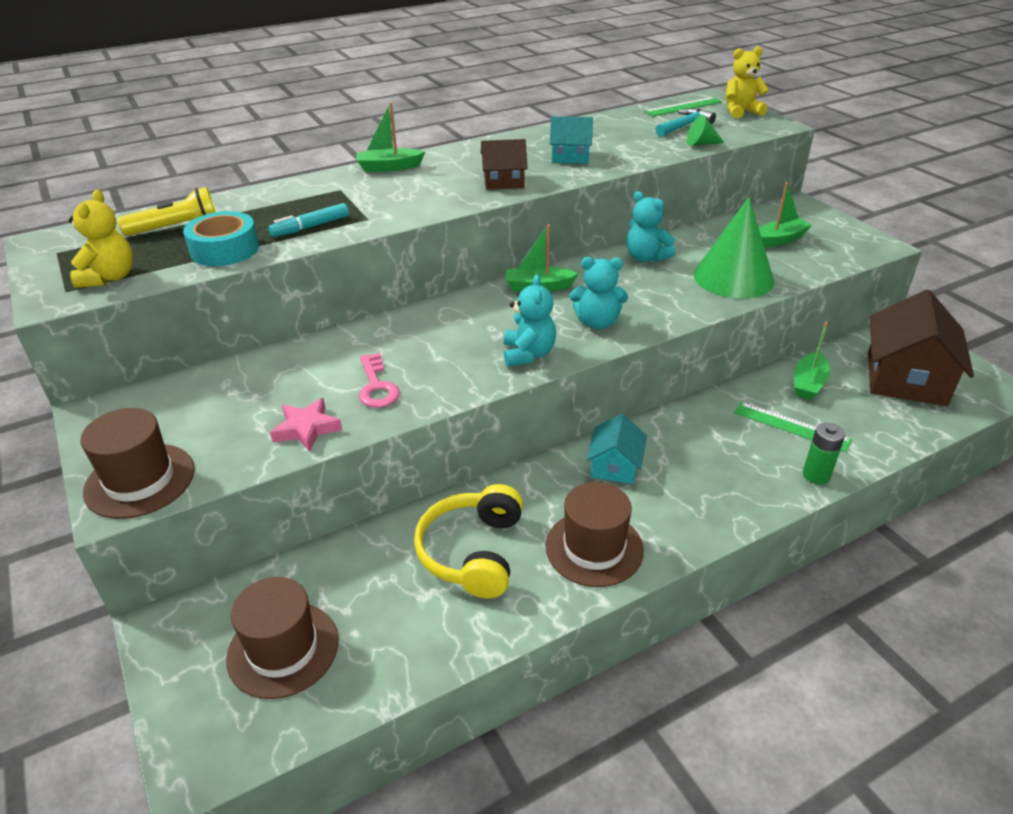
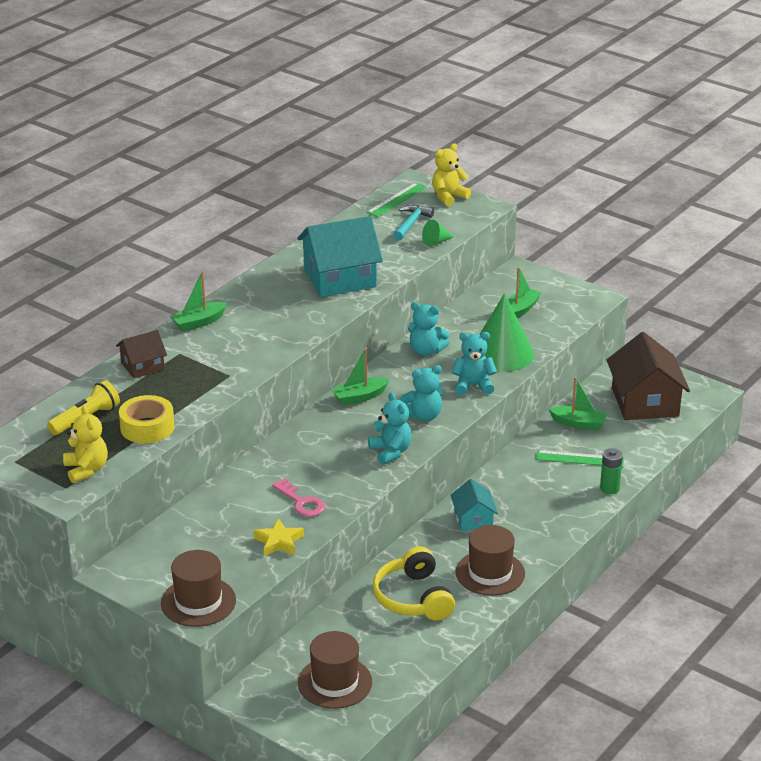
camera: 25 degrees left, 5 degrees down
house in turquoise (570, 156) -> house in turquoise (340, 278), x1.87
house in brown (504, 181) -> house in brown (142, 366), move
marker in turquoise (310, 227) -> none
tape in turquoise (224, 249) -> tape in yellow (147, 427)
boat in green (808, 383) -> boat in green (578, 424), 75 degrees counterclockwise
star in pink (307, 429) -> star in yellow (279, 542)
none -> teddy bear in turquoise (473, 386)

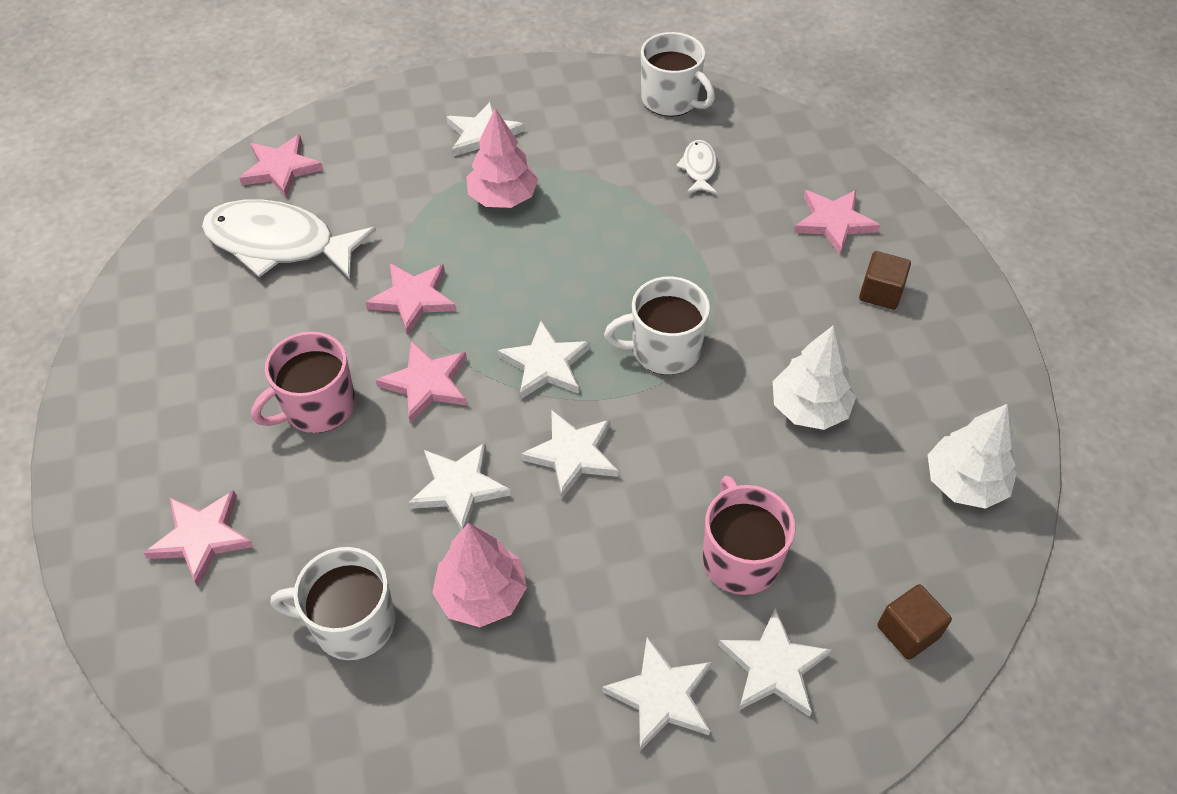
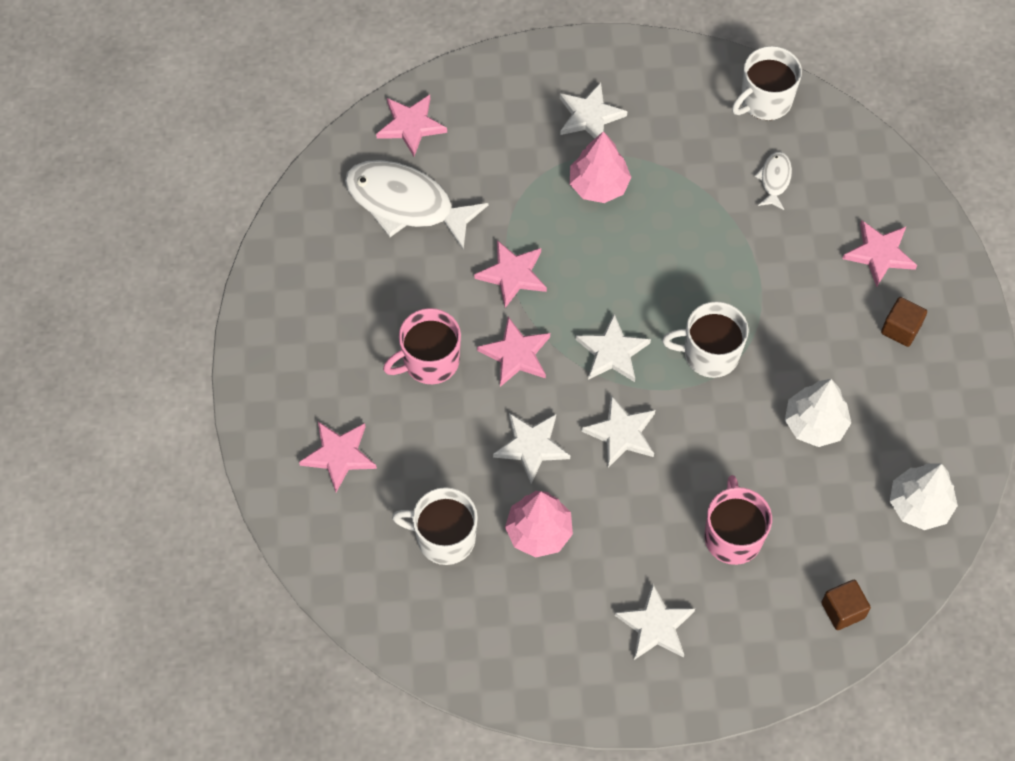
camera: 10 degrees right, 10 degrees up
mug in white (671, 100) -> mug in white (764, 100), 90 degrees clockwise
star in white (773, 667) -> none

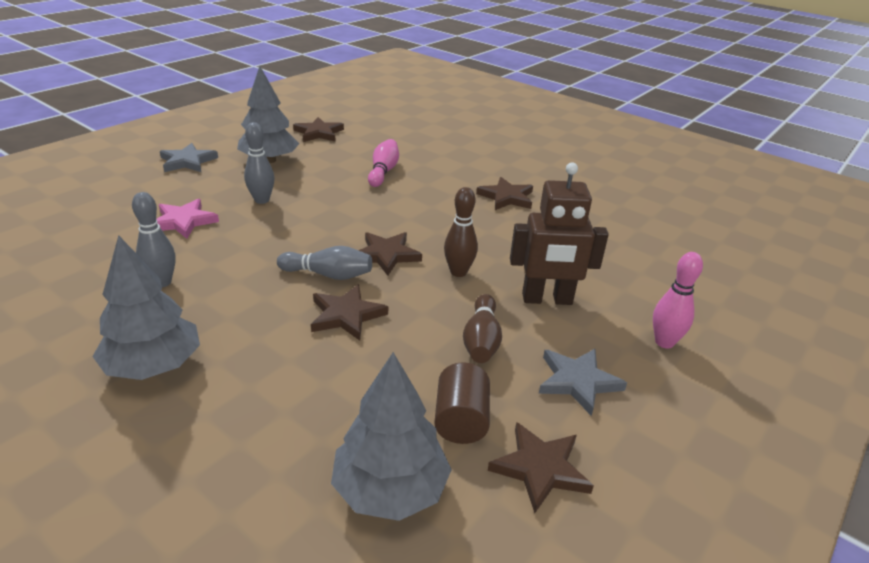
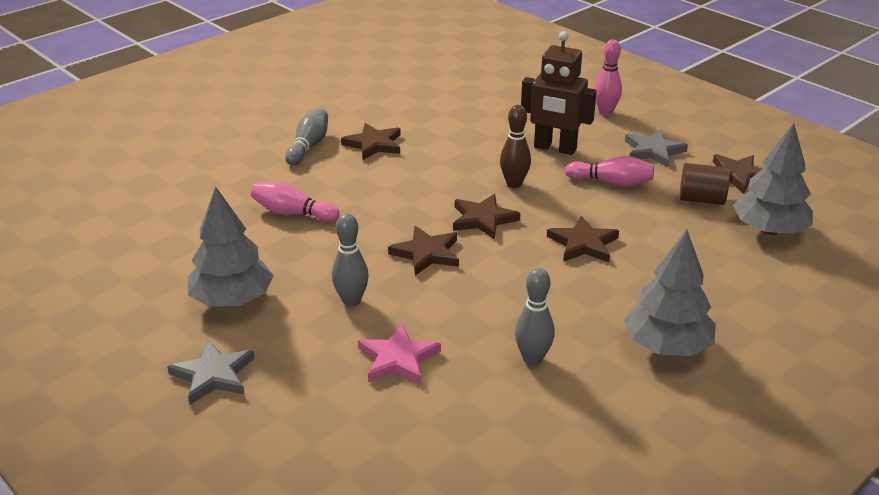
camera: 80 degrees left, 0 degrees up
star in brown (318, 133) -> star in brown (426, 253), move
robot in brown (547, 299) -> robot in brown (555, 148), 105 degrees clockwise
bowling pin in grey (328, 275) -> bowling pin in grey (308, 146), move
bowling pin in brown (481, 341) -> bowling pin in pink (612, 183)

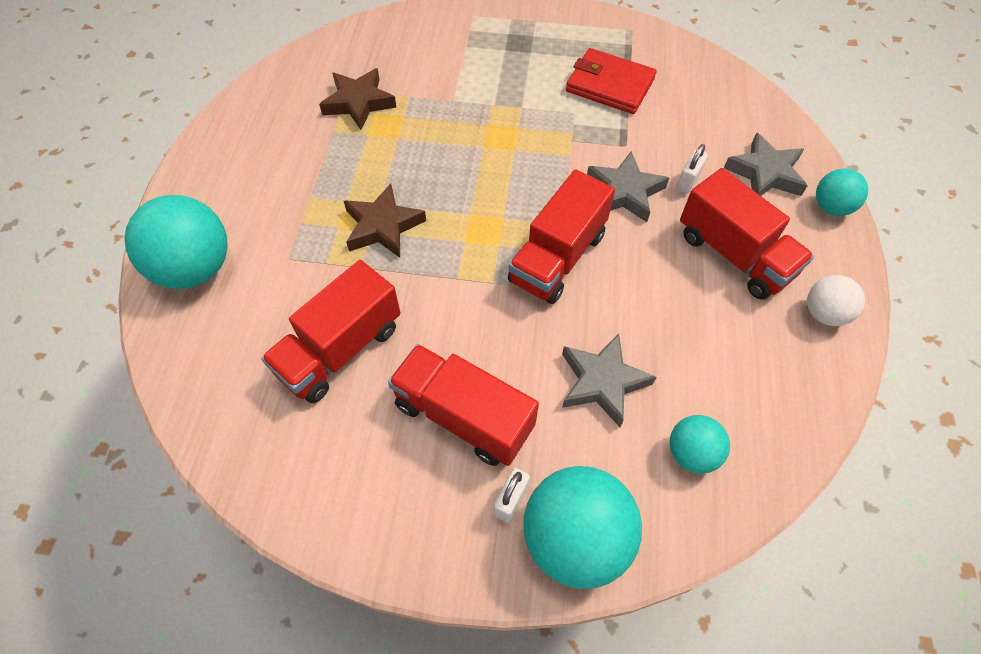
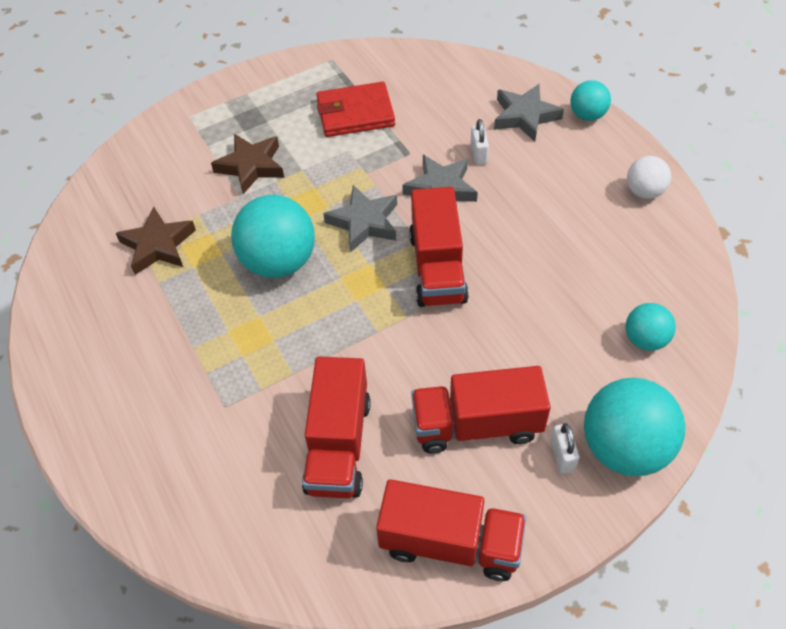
camera: 35 degrees left, 5 degrees down
truck in red (734, 254) -> truck in red (450, 542), move
star in brown (383, 226) -> star in brown (251, 166), move
ball in turquoise (195, 268) -> ball in turquoise (279, 262), move
star in grey (602, 382) -> star in grey (364, 222), move

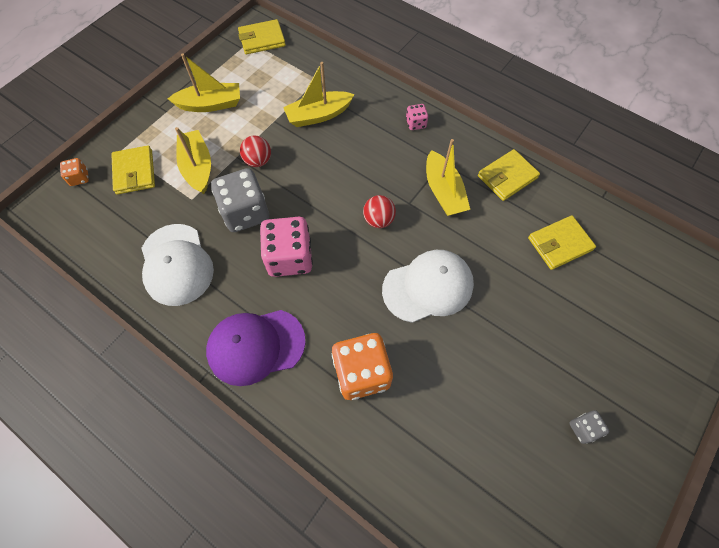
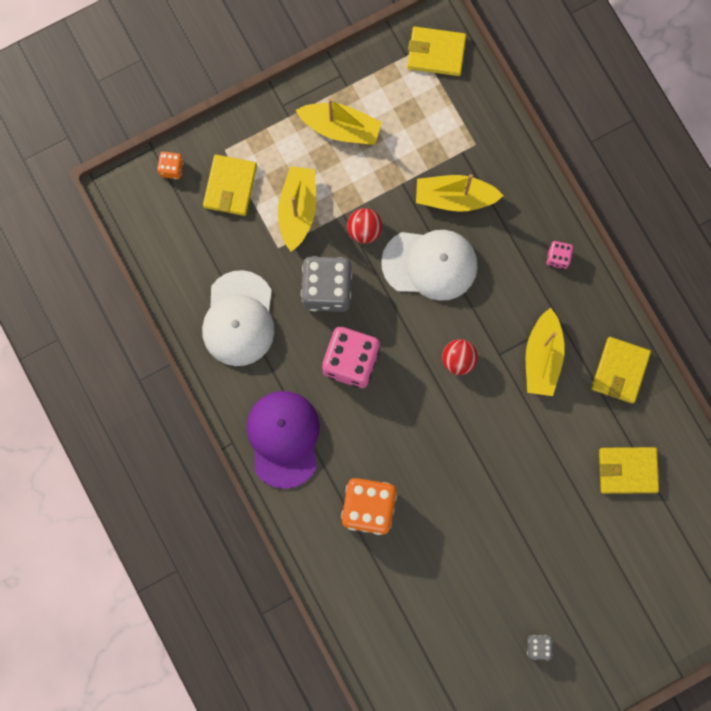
camera: 25 degrees right, 15 degrees up
wallet in yellow (507, 177) -> wallet in yellow (620, 371), 60 degrees counterclockwise
cap in white (428, 287) -> cap in white (430, 264), move
cap in purple (255, 346) -> cap in purple (283, 438), 75 degrees clockwise

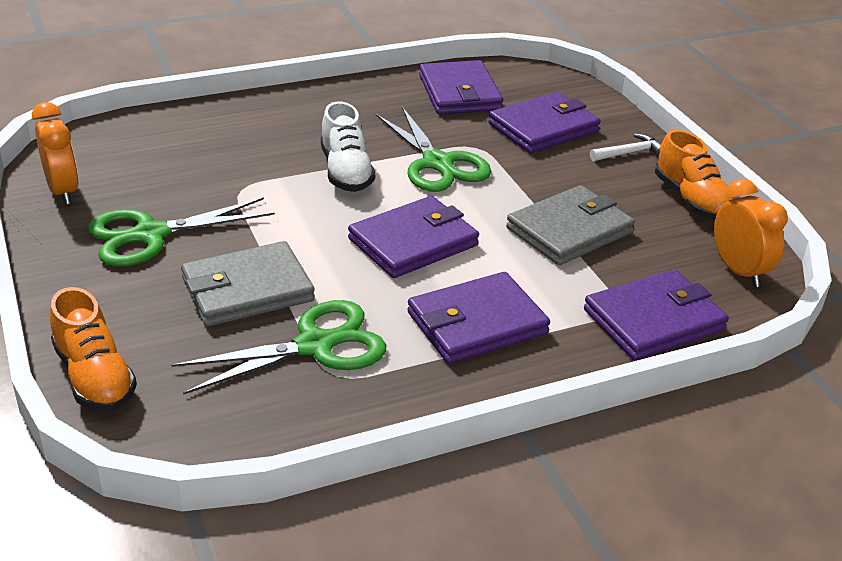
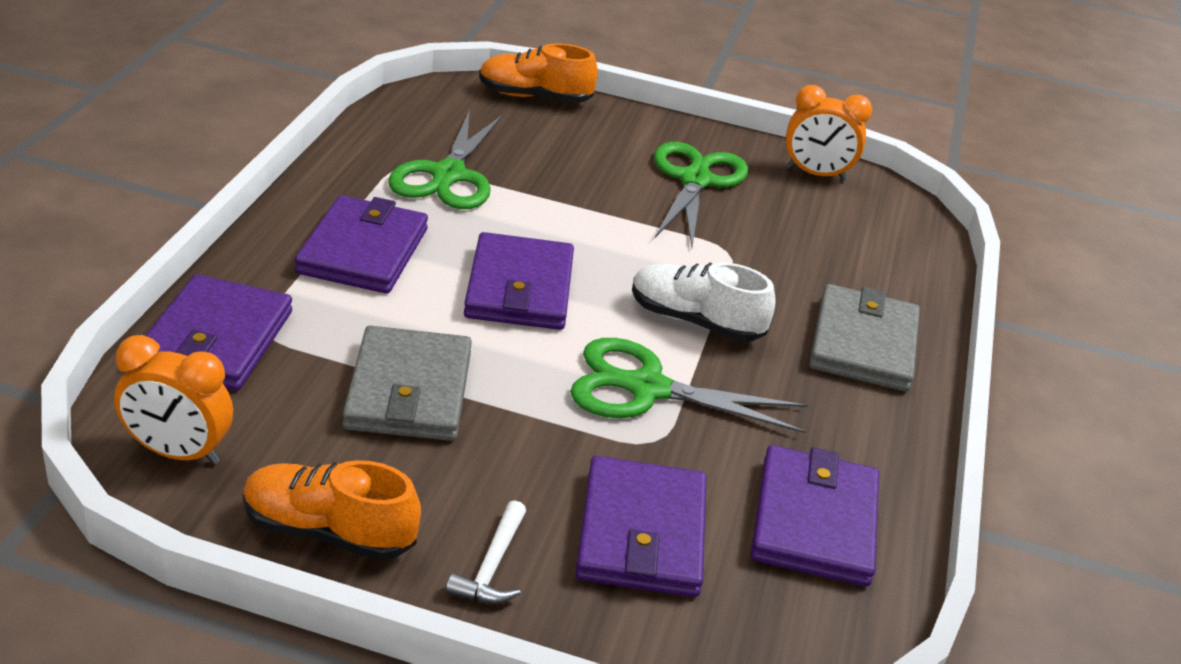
camera: 125 degrees right, 0 degrees up
wallet in purple (459, 93) -> wallet in purple (814, 521), 75 degrees clockwise
wallet in grey (247, 289) -> wallet in grey (863, 343), move

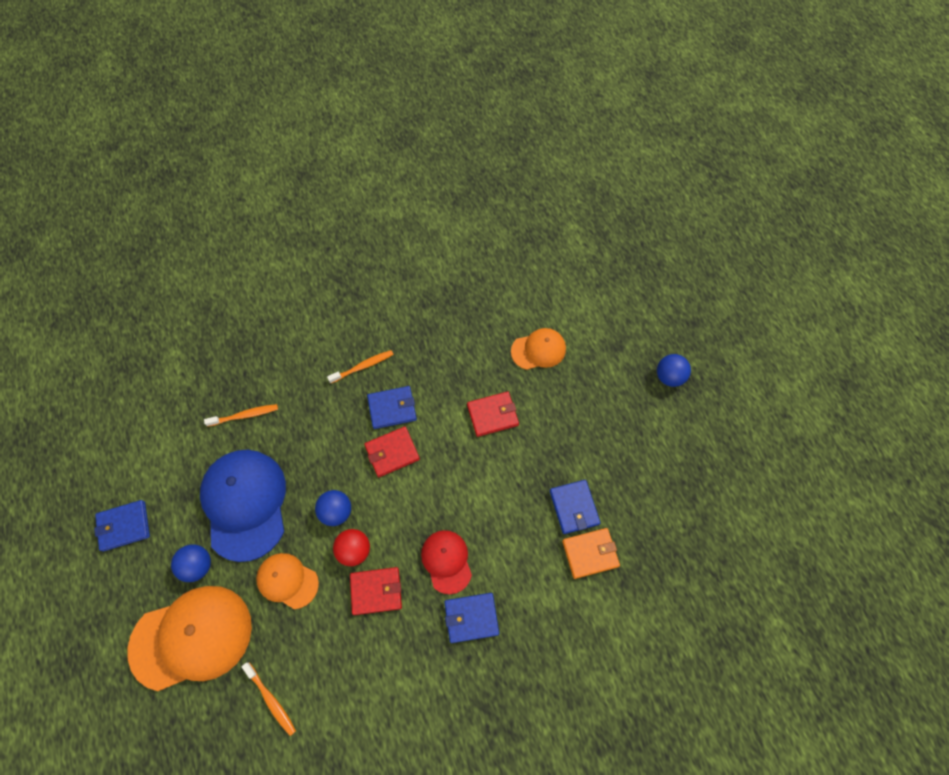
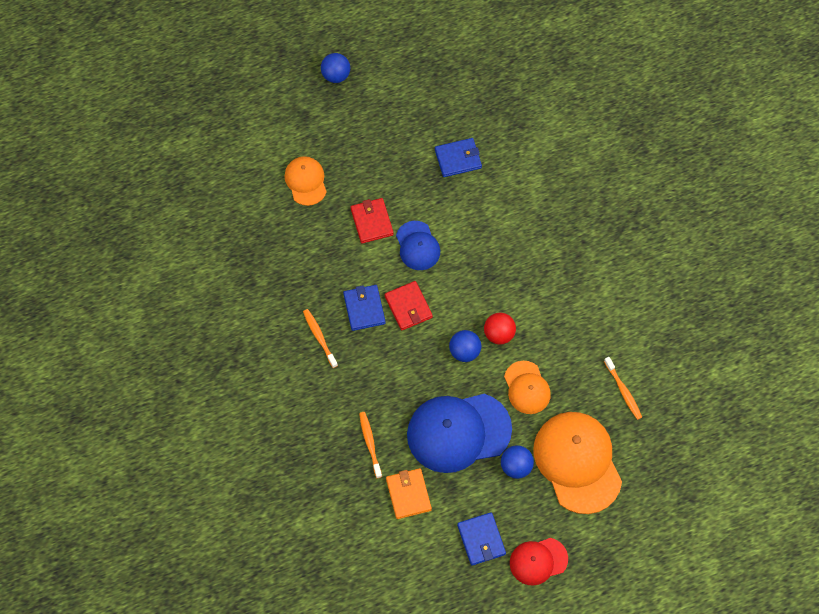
camera: 90 degrees left, 0 degrees up
wallet in orange (590, 553) -> wallet in orange (408, 494), move
cap in red (446, 561) -> cap in red (538, 561), move
cap in orange (287, 580) -> cap in orange (527, 387), 45 degrees counterclockwise
wallet in red (376, 591) -> none
wallet in blue (471, 618) -> none
toothbrush in orange (271, 700) -> toothbrush in orange (623, 391), 105 degrees clockwise
none -> cap in blue (417, 246)

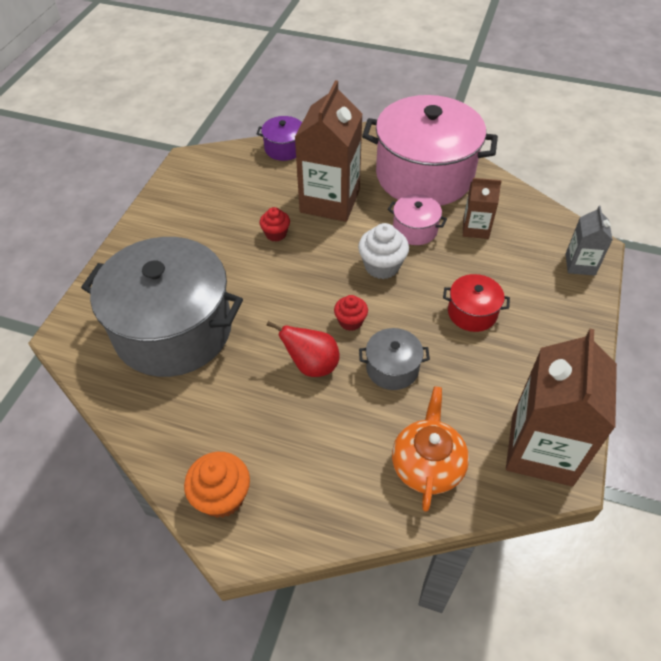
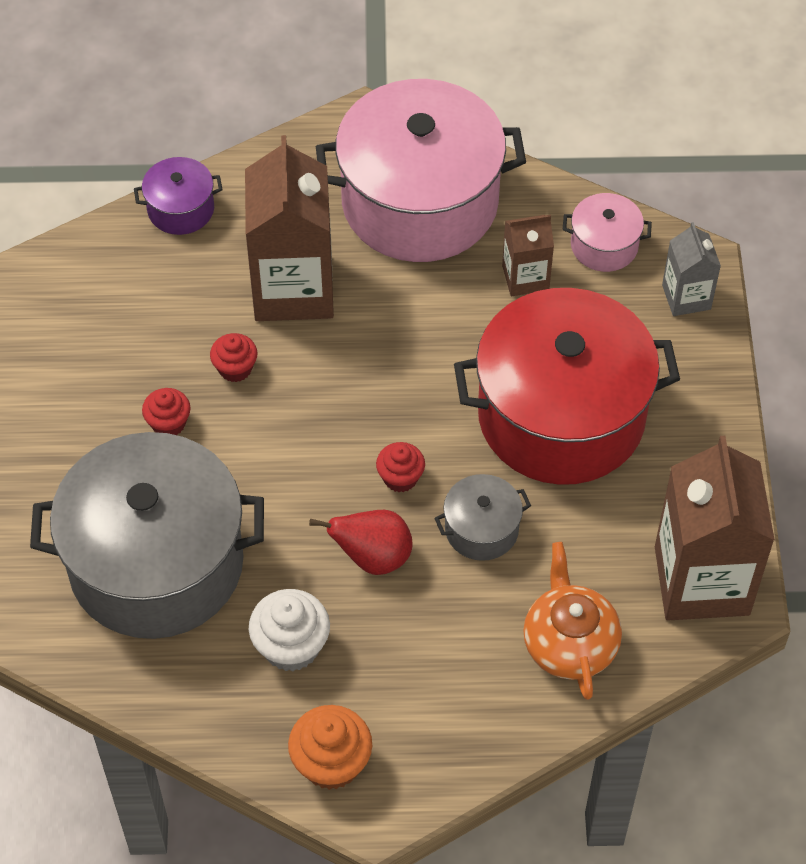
camera: 20 degrees left, 5 degrees up
pot in pink (415, 230) -> pot in pink (604, 245), move
cupcake in white (382, 266) -> cupcake in white (291, 646), move
pot in red (472, 313) -> pot in red (561, 416), x2.34
none -> cupcake in red (168, 423)

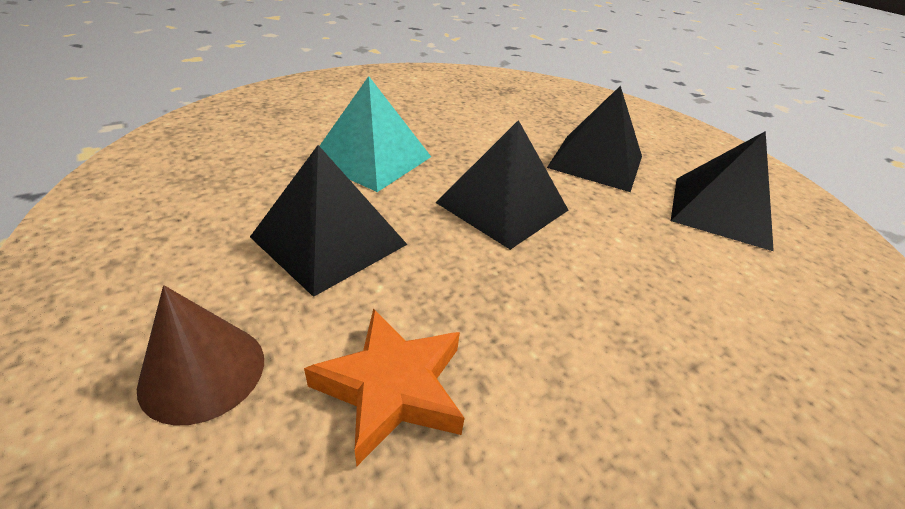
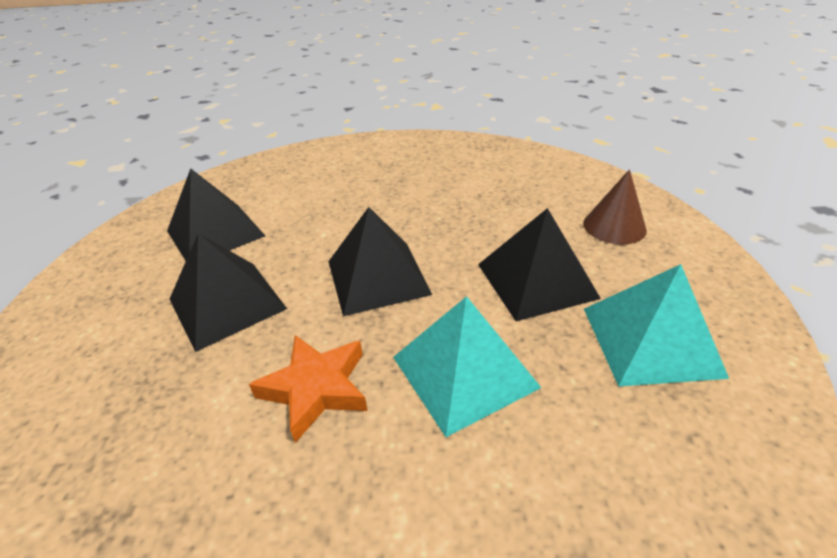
camera: 145 degrees left, 0 degrees up
star in orange (392, 388) -> star in orange (316, 388), move
none -> pyramid in turquoise (650, 341)

